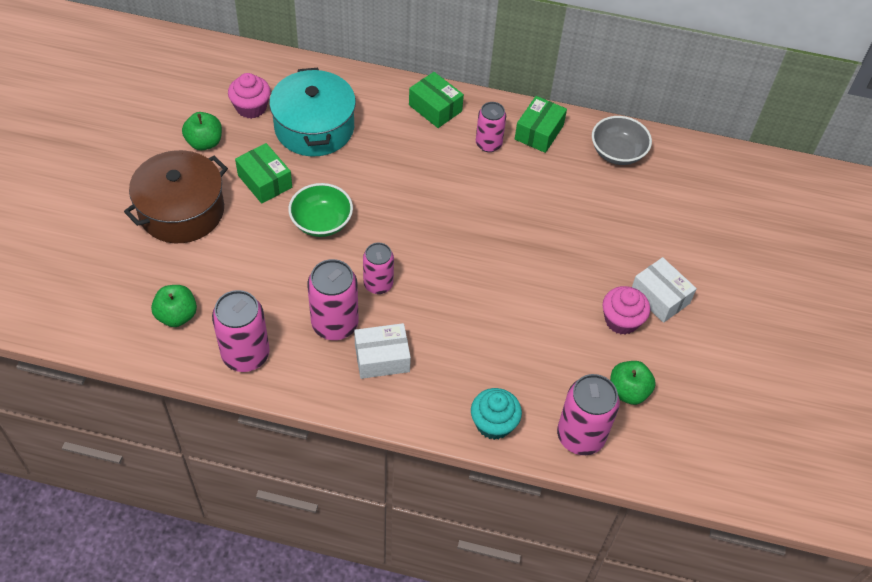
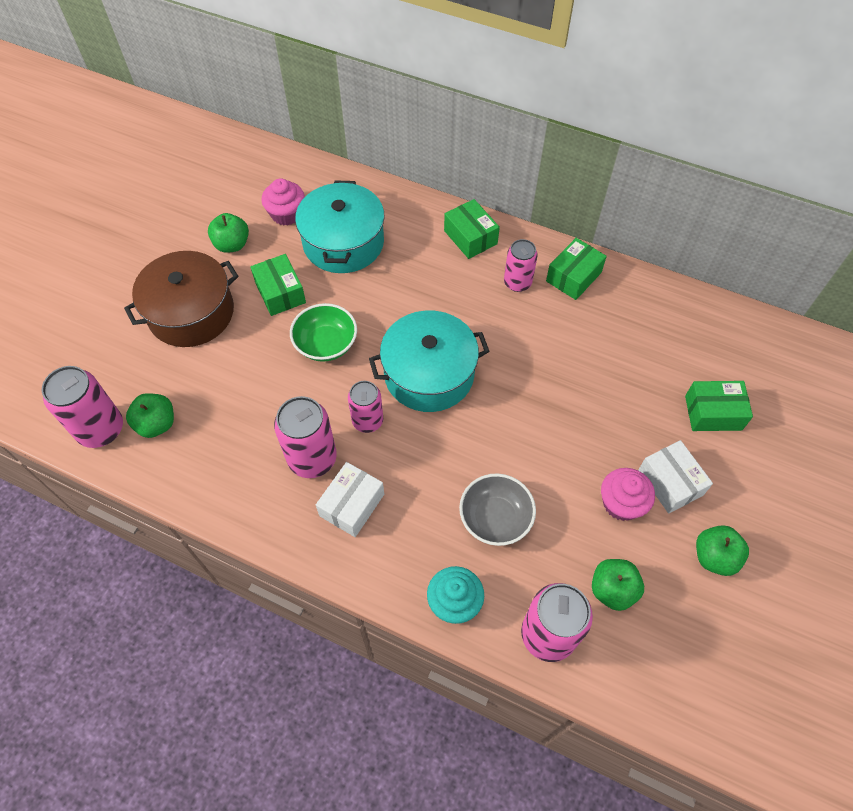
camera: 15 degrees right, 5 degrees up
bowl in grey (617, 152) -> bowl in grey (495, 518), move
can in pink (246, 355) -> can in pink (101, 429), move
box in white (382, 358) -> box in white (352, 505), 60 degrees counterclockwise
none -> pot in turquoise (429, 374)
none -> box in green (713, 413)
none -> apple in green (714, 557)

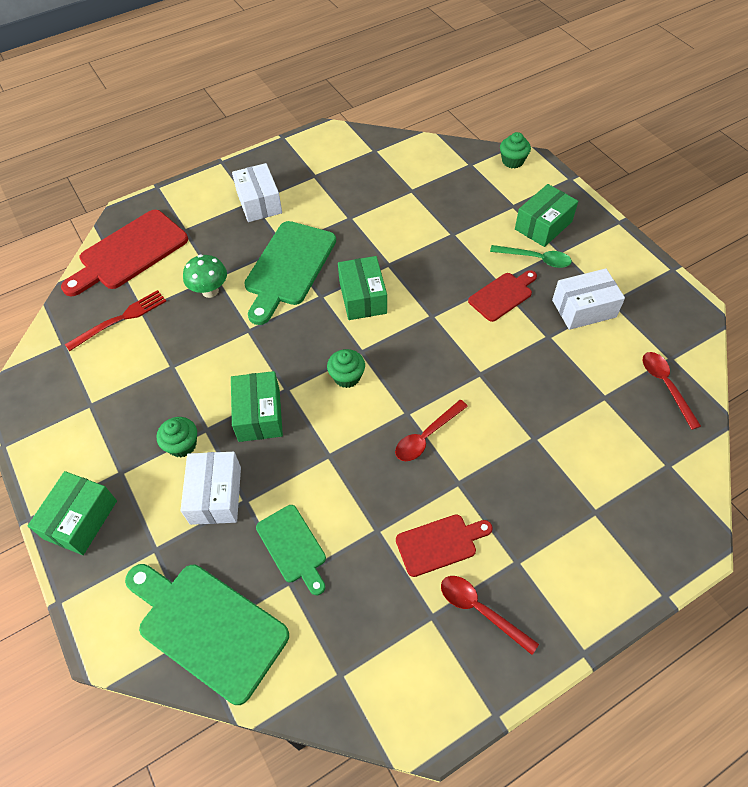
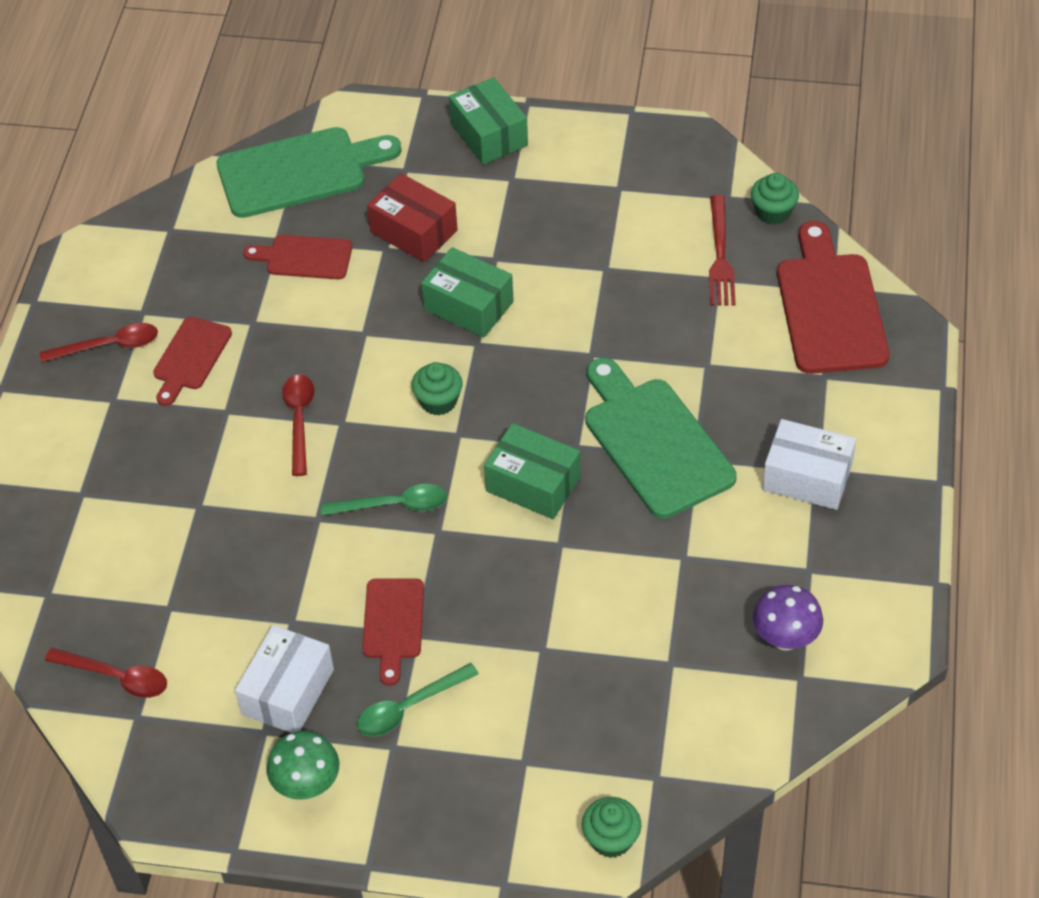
camera: 130 degrees right, 5 degrees down
box in green (543, 225) -> none
mushroom in green (210, 291) -> mushroom in green (307, 785), move
cupcake in green (182, 445) -> cupcake in green (773, 212), move
box in white (216, 495) -> box in red (414, 231)
cutting board in green (293, 547) -> cutting board in red (304, 257)
none -> spoon in green (393, 505)
none -> mushroom in purple (785, 638)

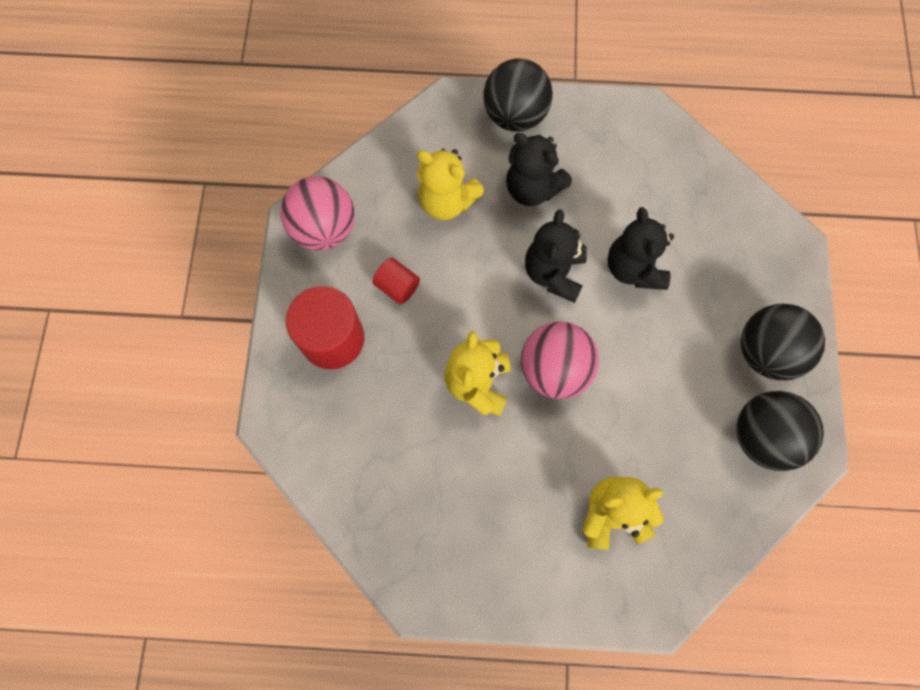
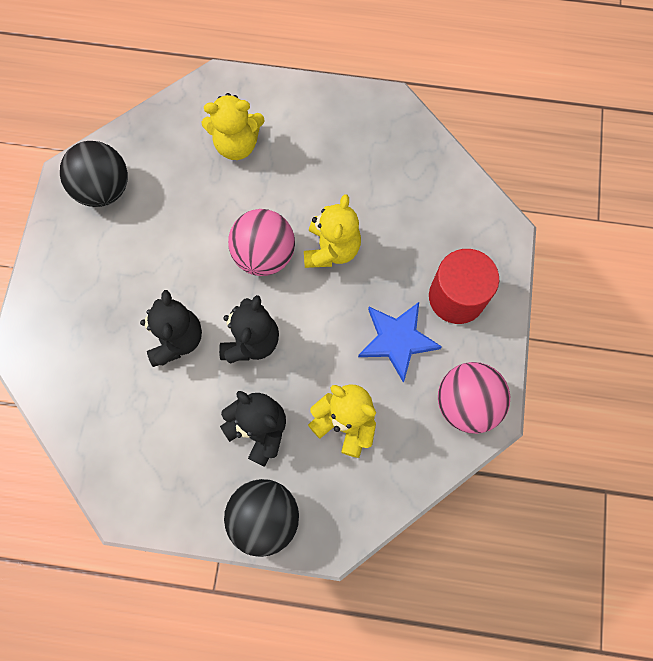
camera: 175 degrees left, 0 degrees up
cylinder in red (397, 286) -> star in blue (397, 340)
ball in black (766, 352) -> none

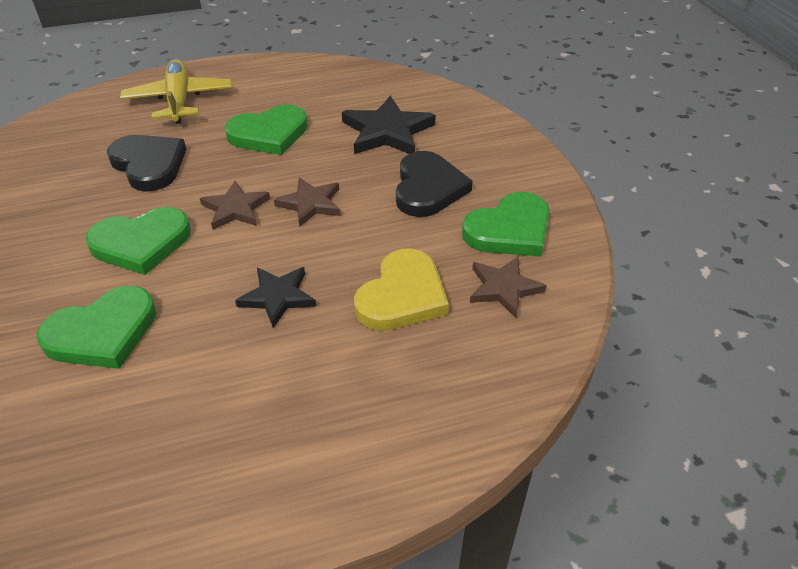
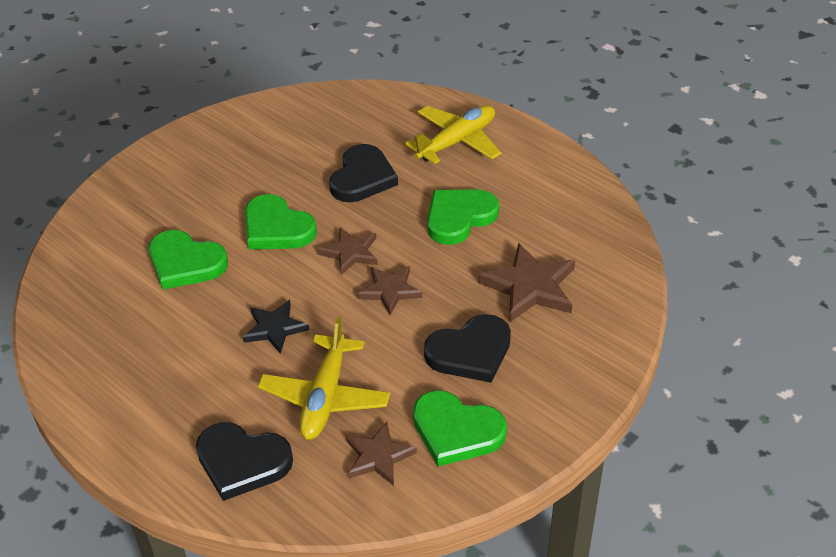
camera: 60 degrees right, 0 degrees up
star in black (387, 132) -> star in brown (530, 287)
heart in green (269, 134) -> heart in green (459, 217), 105 degrees clockwise
heart in yellow (402, 296) -> plane in yellow (325, 397)
none -> heart in black (242, 462)

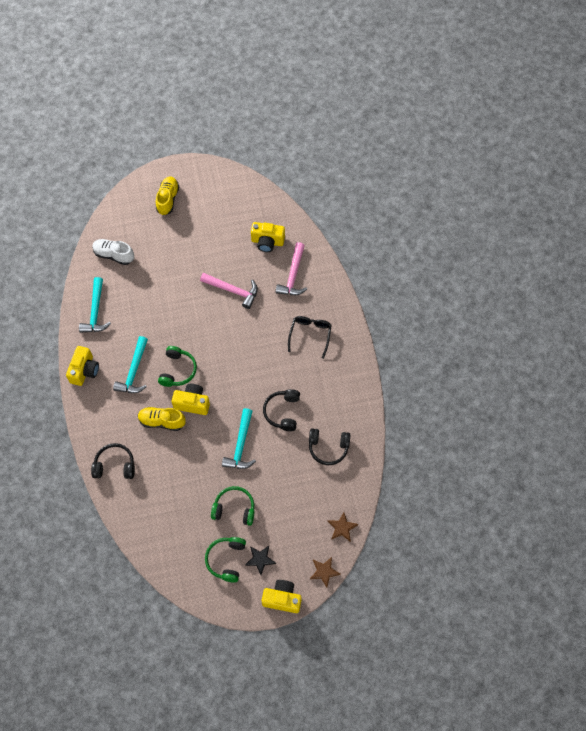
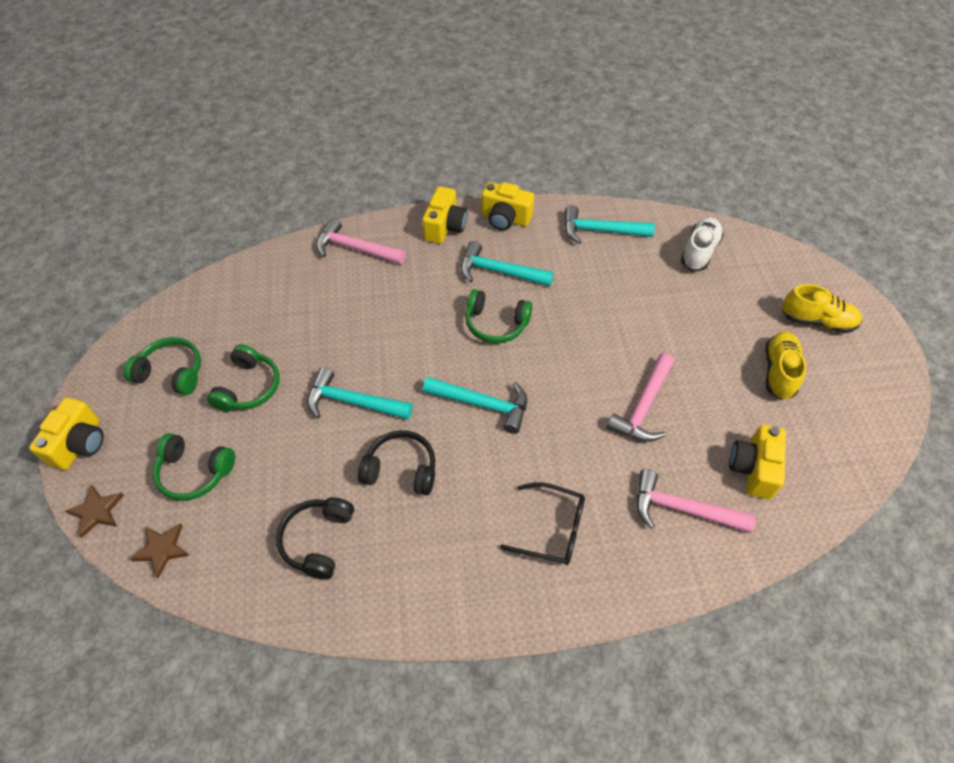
camera: 95 degrees right, 10 degrees down
camera in yellow (192, 403) -> camera in yellow (445, 227), move
shoe in yellow (162, 421) -> shoe in yellow (779, 372), move
headphones in black (115, 465) -> hammer in pink (355, 248)
star in black (260, 559) -> none
none -> hammer in turquoise (483, 404)
none -> headphones in green (194, 472)

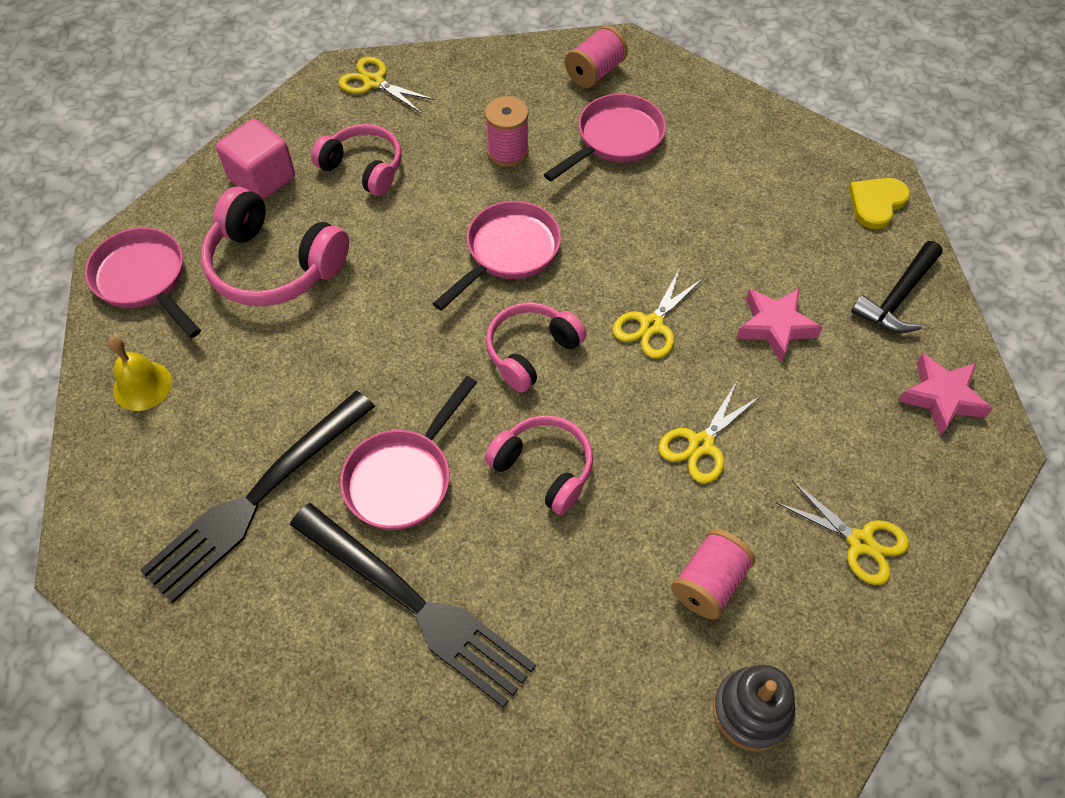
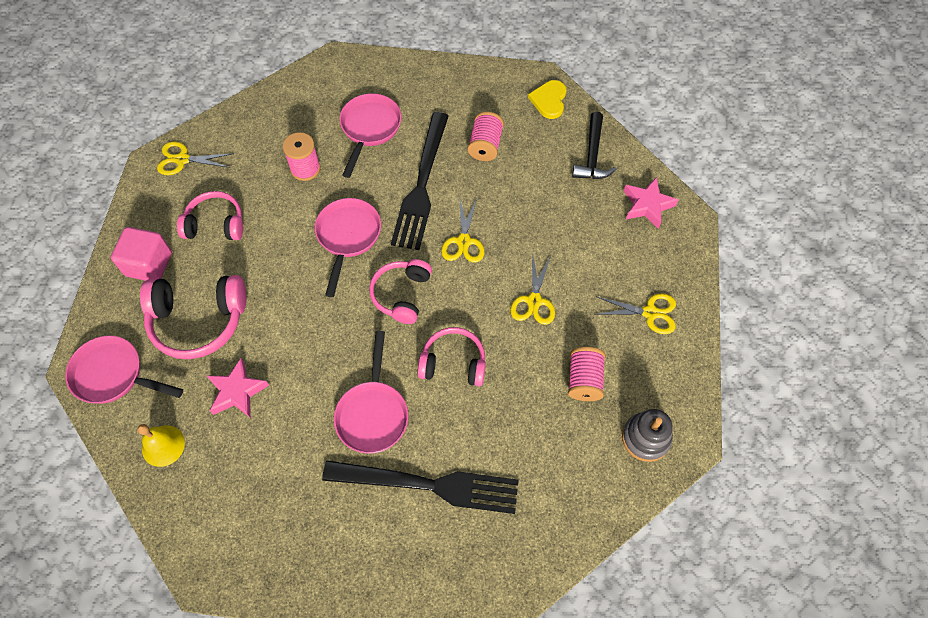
camera: 30 degrees left, 5 degrees up
spool in pink (595, 72) -> spool in pink (485, 145), move
star in pink (775, 326) -> star in pink (237, 391), move
fork in black (255, 500) -> fork in black (421, 186), move

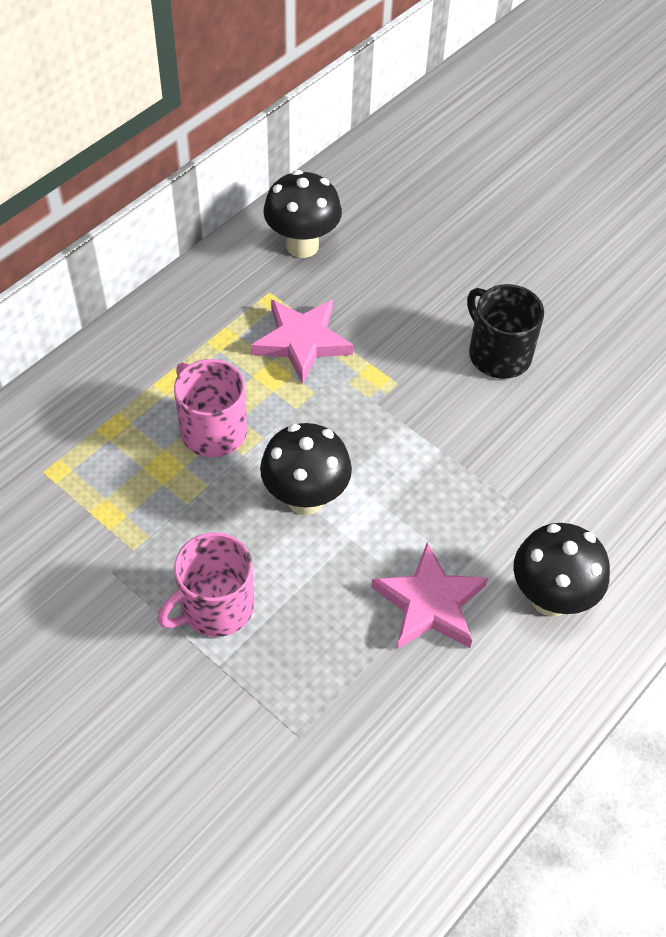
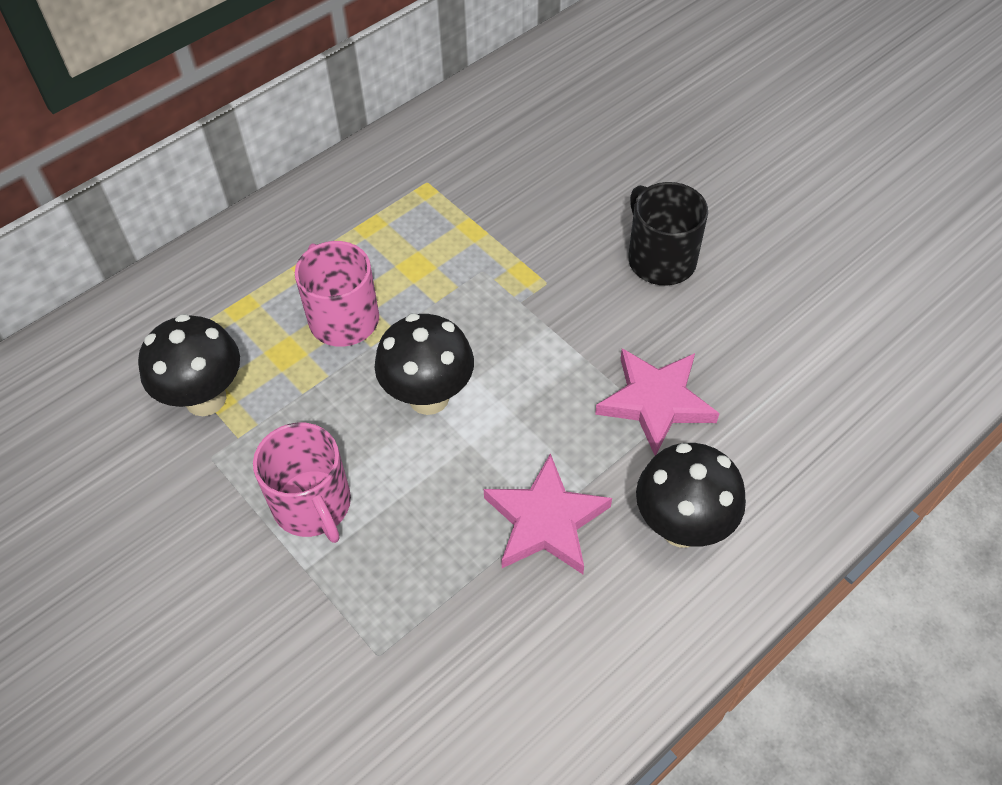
camera: 10 degrees right, 0 degrees up
mushroom in black (302, 245) -> mushroom in black (205, 399), move
star in pink (302, 341) -> star in pink (655, 402), move
mug in pink (215, 606) -> mug in pink (313, 505), 90 degrees counterclockwise

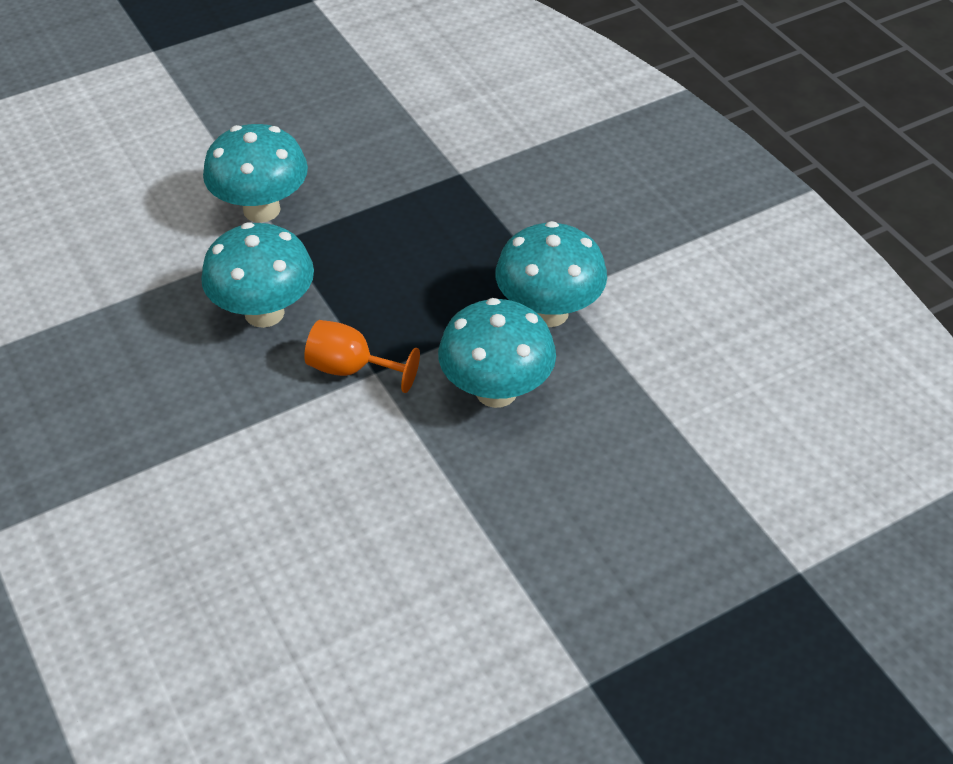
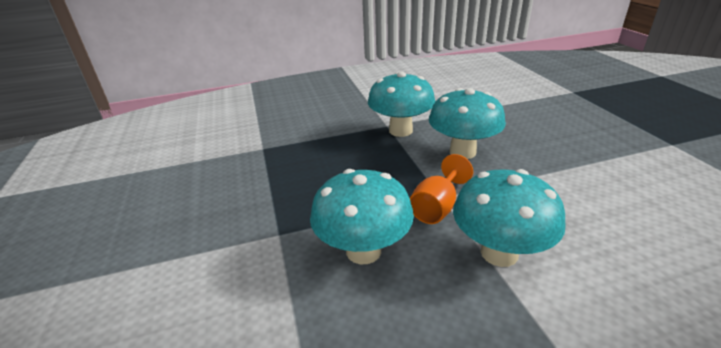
camera: 75 degrees left, 15 degrees down
mushroom in turquoise (261, 209) -> mushroom in turquoise (499, 253), move

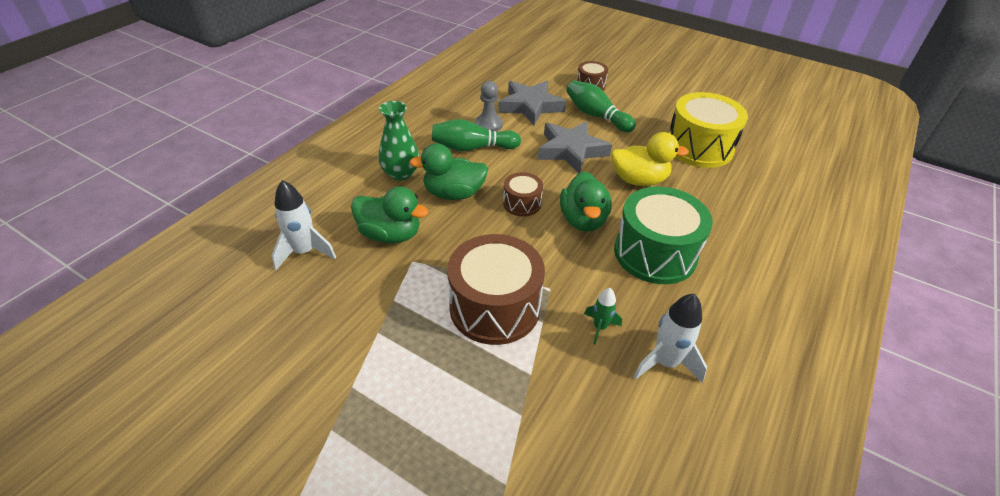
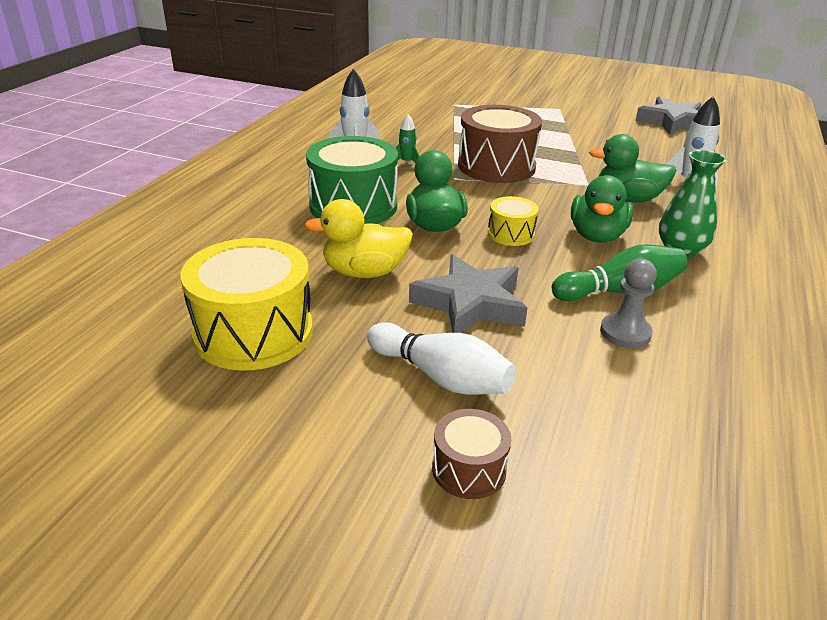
camera: 170 degrees right, 10 degrees down
bowling pin in green (596, 116) -> bowling pin in white (441, 377)
star in grey (530, 106) -> star in grey (673, 122), move
duck in green (453, 194) -> duck in green (597, 236), 120 degrees clockwise
drum in brown (522, 203) -> drum in yellow (511, 234)

